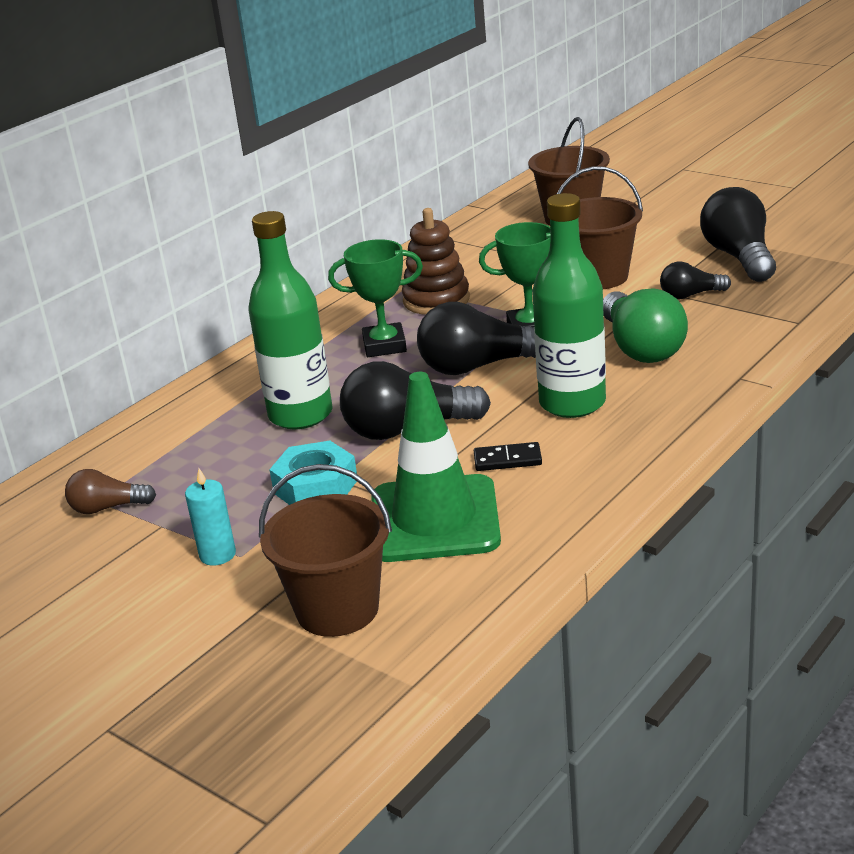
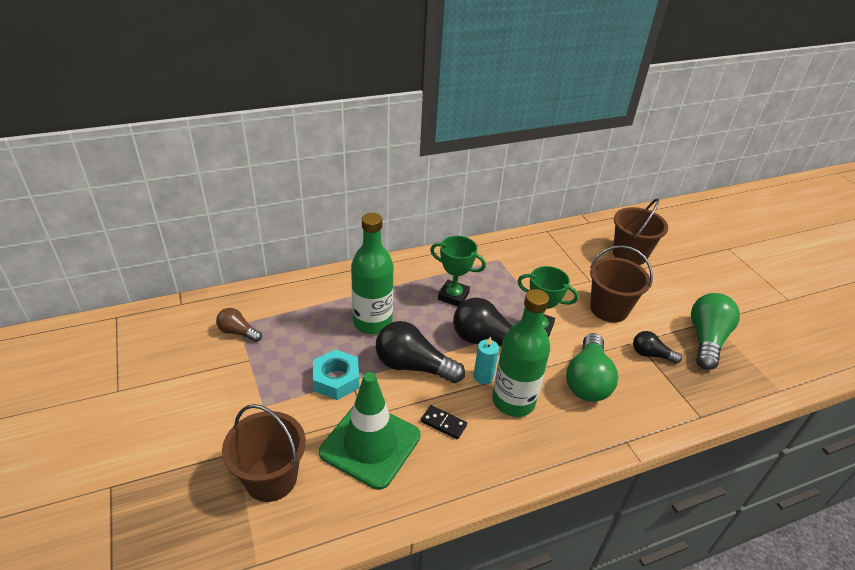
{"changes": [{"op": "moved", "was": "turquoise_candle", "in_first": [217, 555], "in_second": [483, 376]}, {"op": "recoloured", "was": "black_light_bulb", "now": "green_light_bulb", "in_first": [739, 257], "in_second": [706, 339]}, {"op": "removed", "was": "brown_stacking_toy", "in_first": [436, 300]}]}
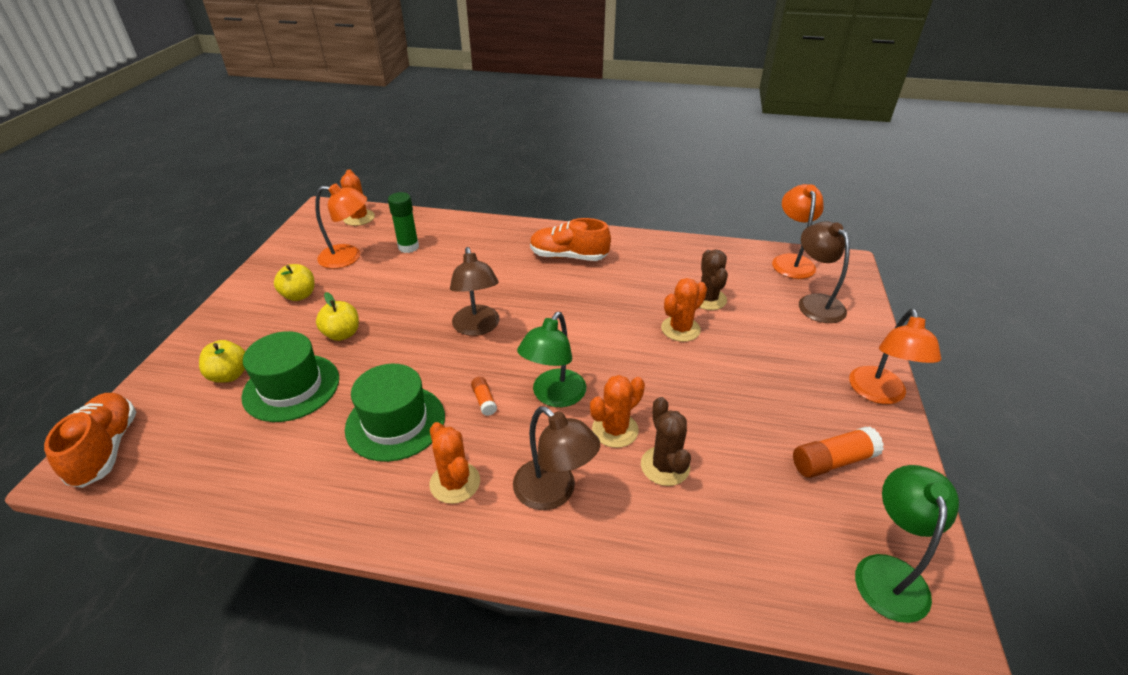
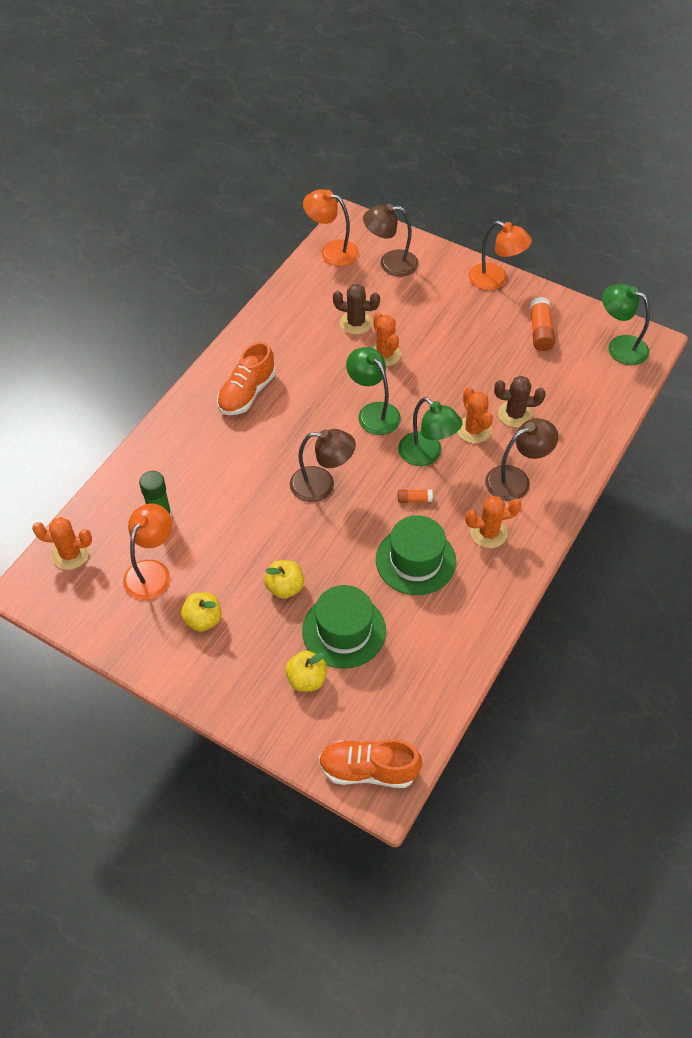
{"changes": [{"op": "added", "now": "green_lamp", "in_second": [373, 412]}]}
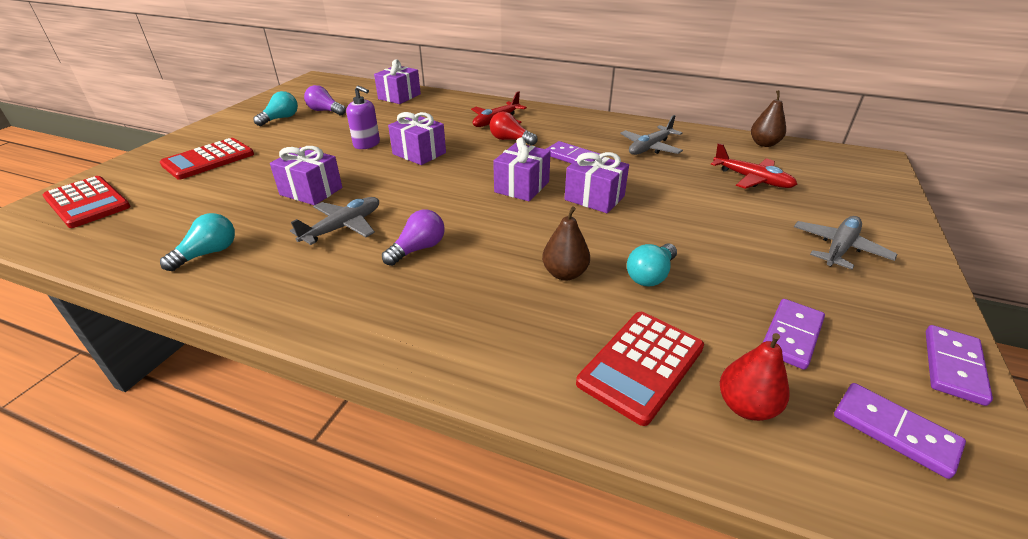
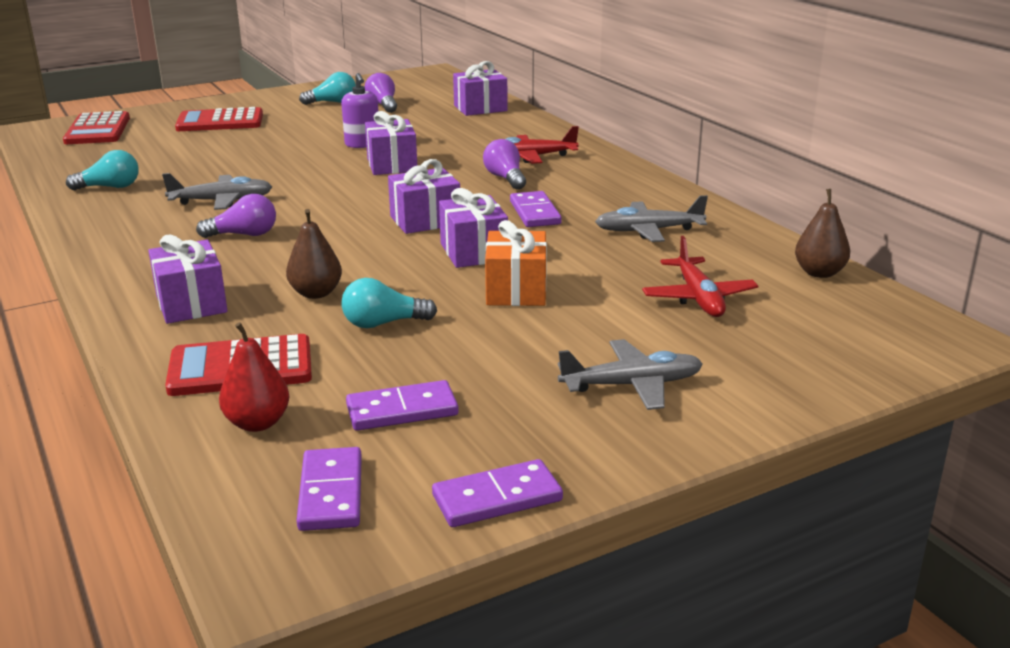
{"changes": [{"op": "moved", "was": "purple_gift", "in_first": [311, 191], "in_second": [191, 304]}, {"op": "recoloured", "was": "red_light_bulb", "now": "purple_light_bulb", "in_first": [510, 140], "in_second": [505, 178]}, {"op": "added", "now": "orange_gift", "in_second": [516, 290]}]}
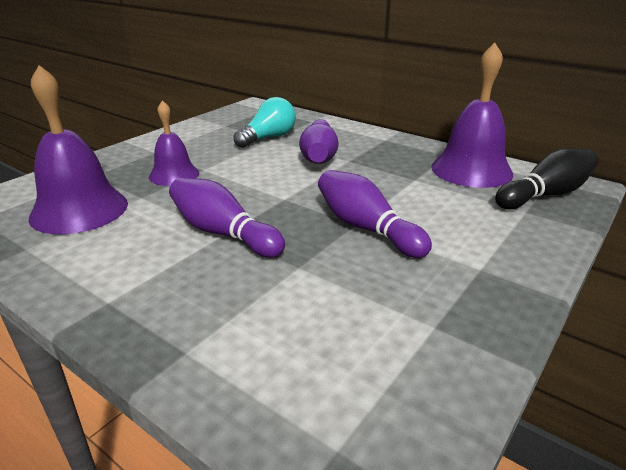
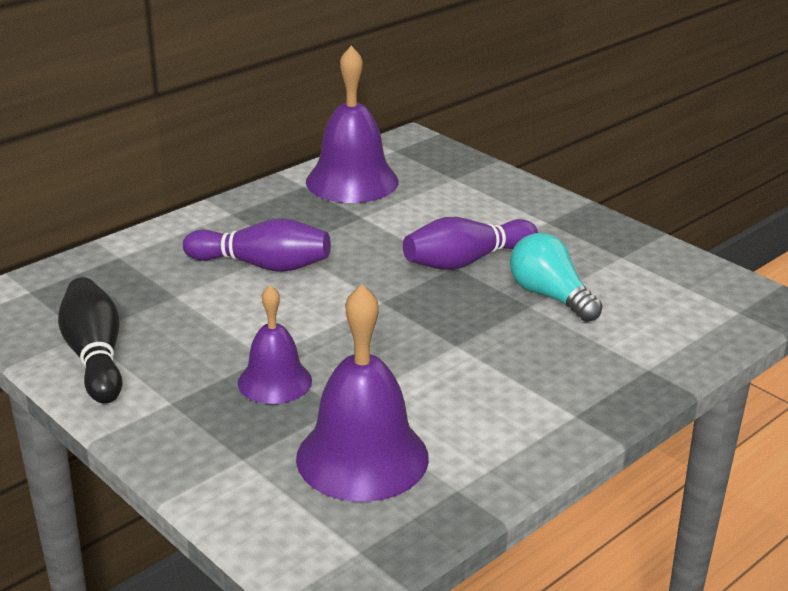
{"changes": [{"op": "moved", "was": "black_bowling_pin", "in_first": [545, 195], "in_second": [95, 357]}, {"op": "moved", "was": "turquoise_light_bulb", "in_first": [268, 138], "in_second": [550, 296]}, {"op": "removed", "was": "purple_bowling_pin", "in_first": [223, 233]}]}
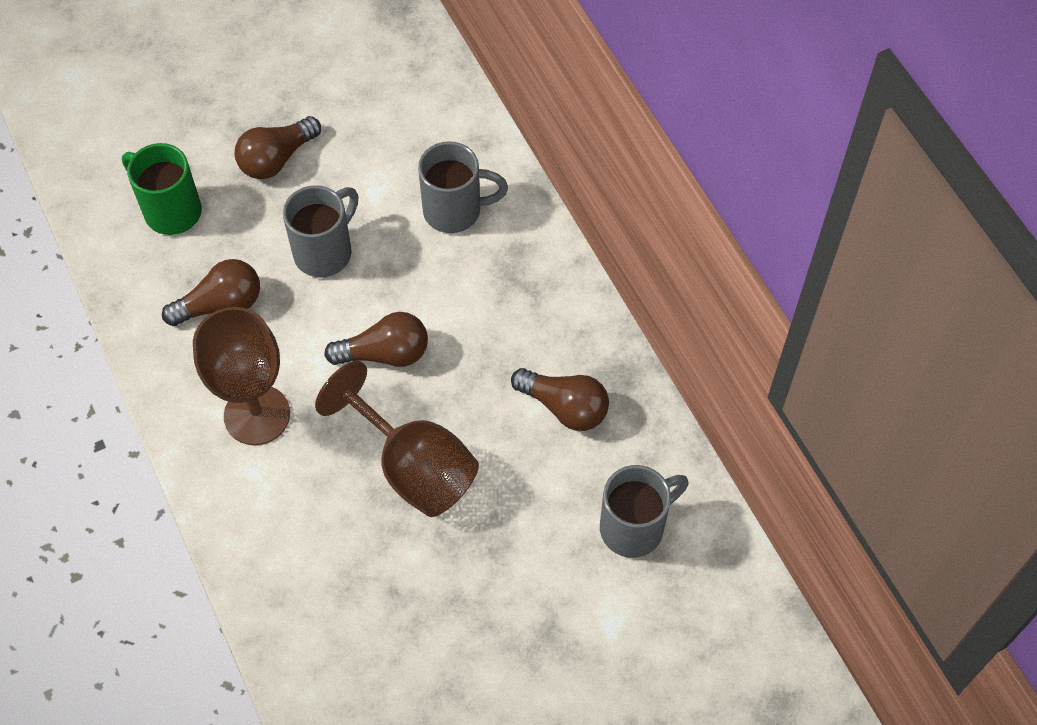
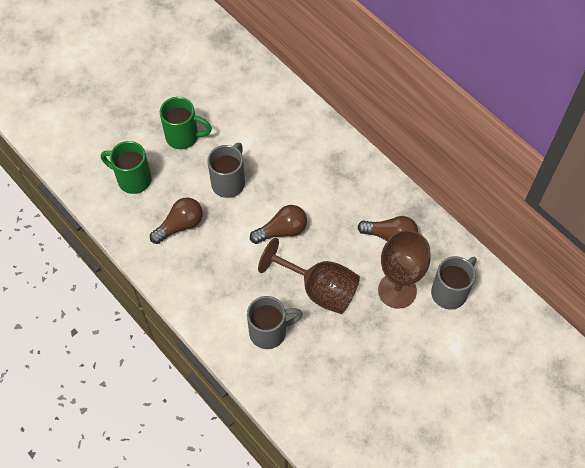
{"changes": [{"op": "replaced", "was": "brown_light_bulb", "now": "green_mug", "in_first": [277, 159], "in_second": [184, 137]}, {"op": "moved", "was": "grey_mug", "in_first": [455, 210], "in_second": [269, 332]}, {"op": "moved", "was": "brown_goblet", "in_first": [257, 415], "in_second": [397, 290]}]}
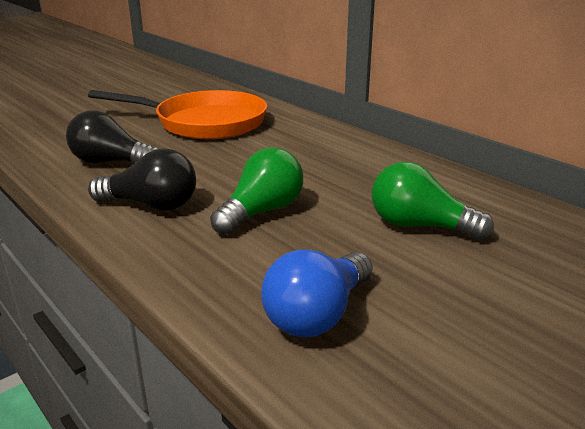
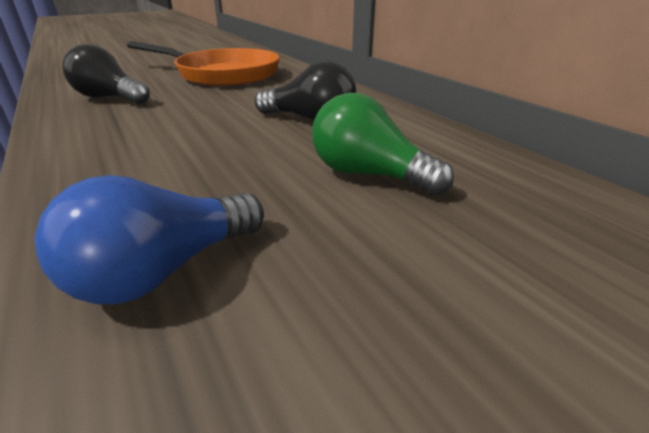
{"changes": [{"op": "moved", "was": "black_light_bulb", "in_first": [151, 205], "in_second": [311, 119]}, {"op": "removed", "was": "green_light_bulb", "in_first": [262, 212]}]}
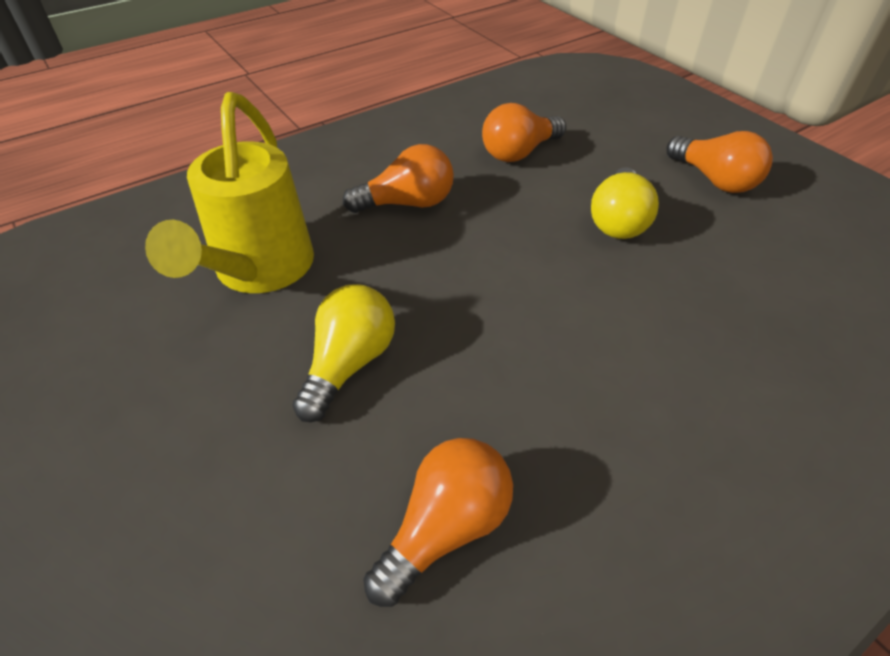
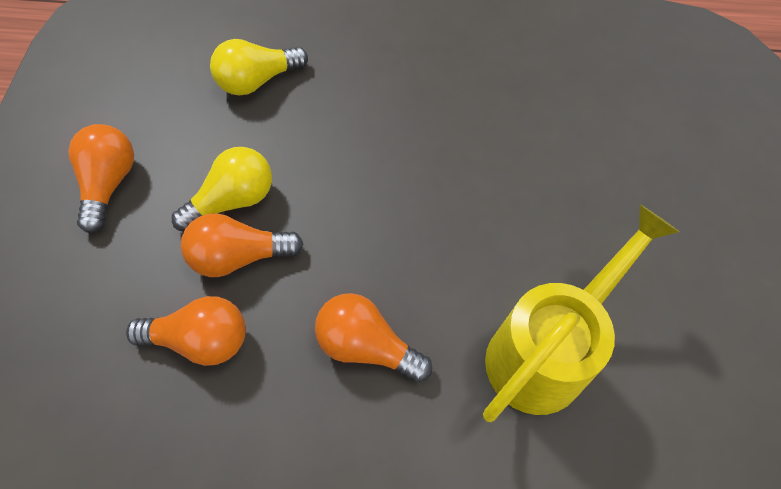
{"changes": [{"op": "moved", "was": "orange_light_bulb", "in_first": [445, 528], "in_second": [239, 256]}, {"op": "moved", "was": "yellow_light_bulb", "in_first": [349, 364], "in_second": [257, 81]}]}
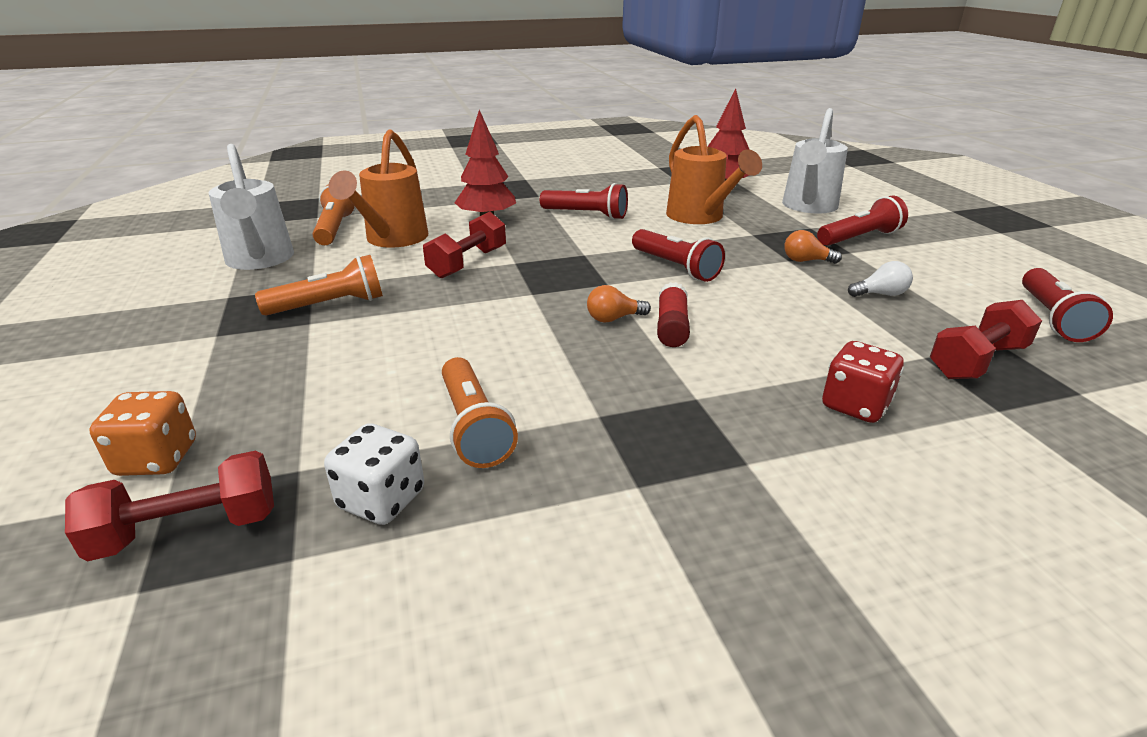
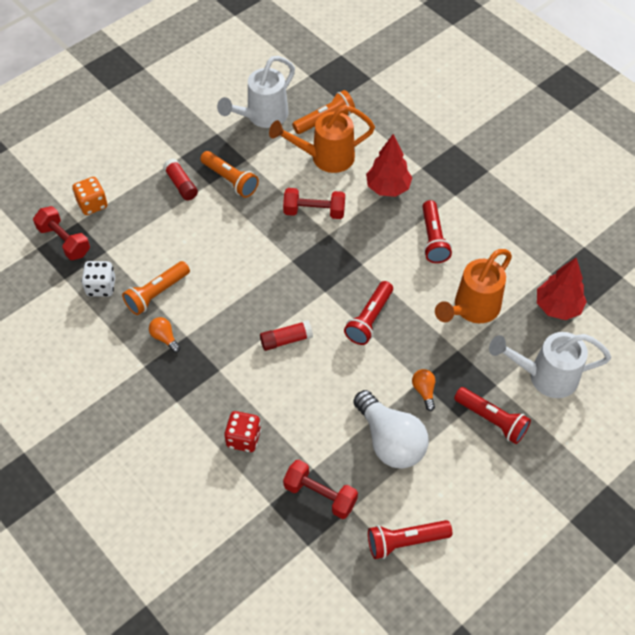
{"changes": [{"op": "moved", "was": "orange_light_bulb", "in_first": [613, 318], "in_second": [164, 338]}, {"op": "added", "now": "red_glue_stick", "in_second": [181, 184]}, {"op": "resized", "was": "white_light_bulb", "in_first": [880, 294], "in_second": [390, 441], "ratio": 2.29}]}
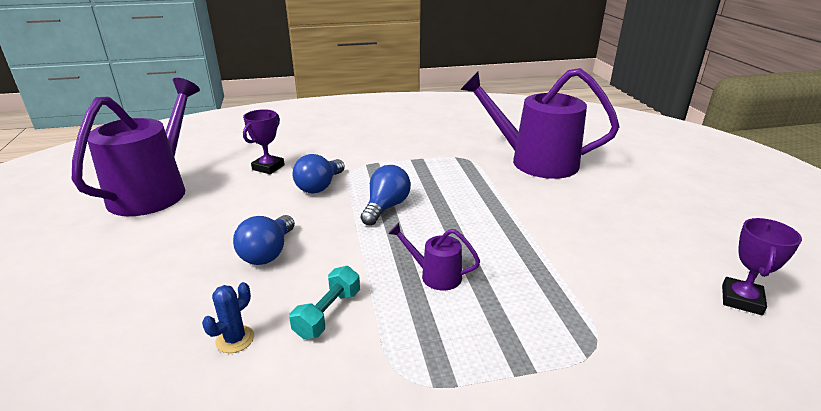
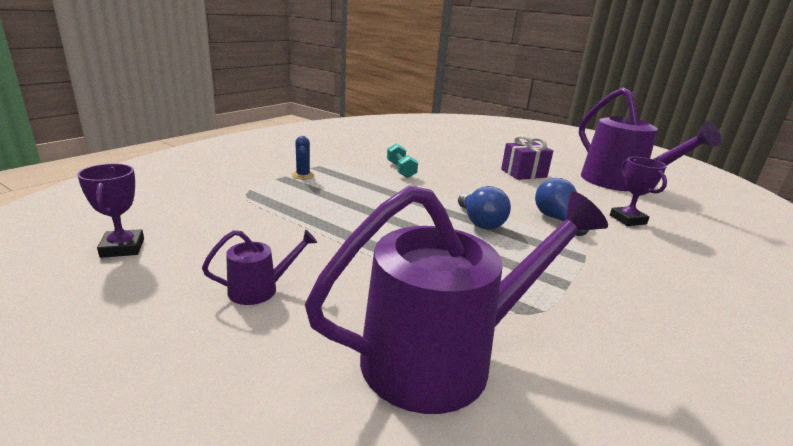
{"changes": [{"op": "moved", "was": "purple_watering_can", "in_first": [435, 275], "in_second": [260, 289]}, {"op": "moved", "was": "blue_cactus", "in_first": [235, 339], "in_second": [303, 175]}, {"op": "added", "now": "purple_gift", "in_second": [523, 173]}, {"op": "removed", "was": "blue_light_bulb", "in_first": [268, 253]}]}
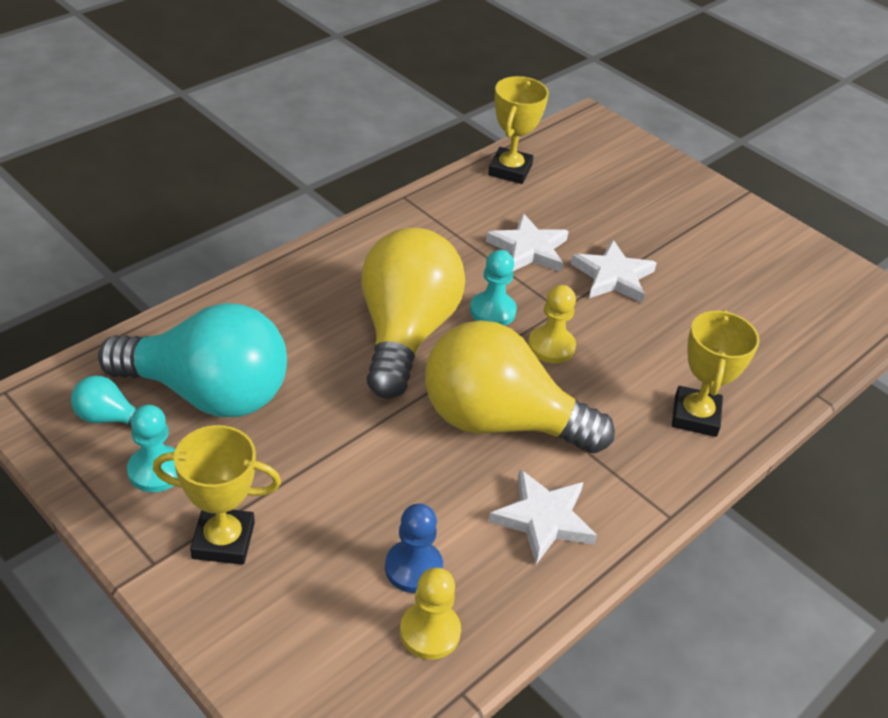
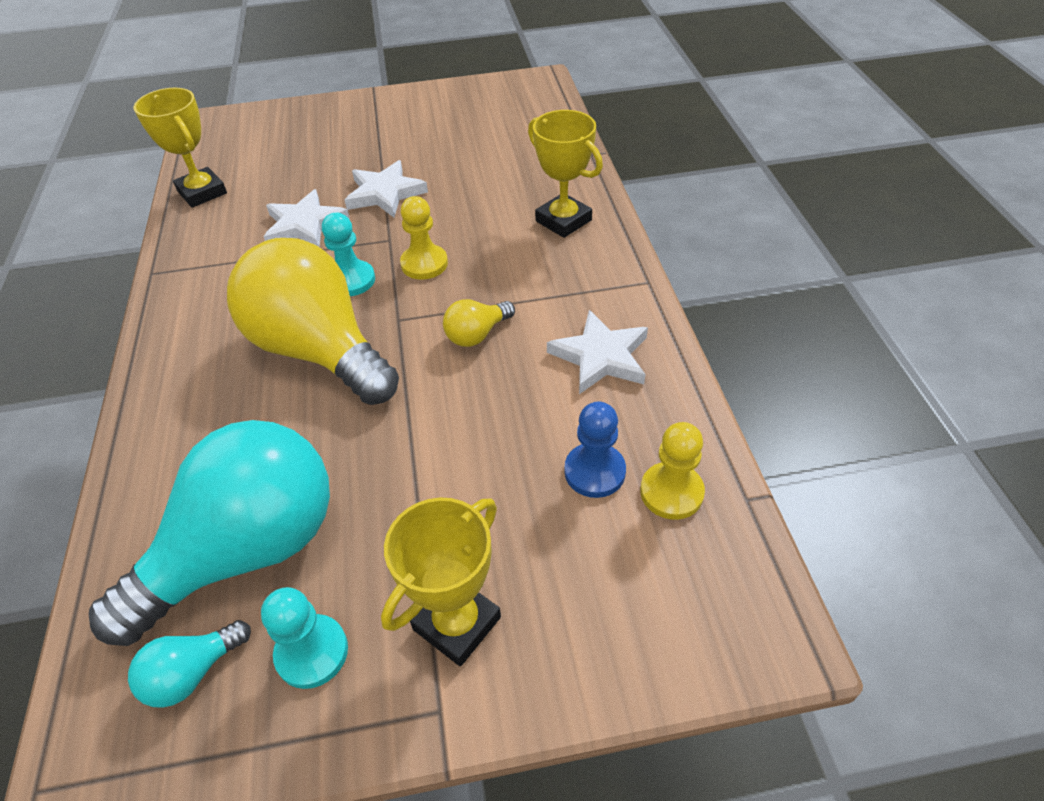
{"changes": [{"op": "resized", "was": "yellow_light_bulb", "in_first": [499, 421], "in_second": [477, 334], "ratio": 0.42}]}
